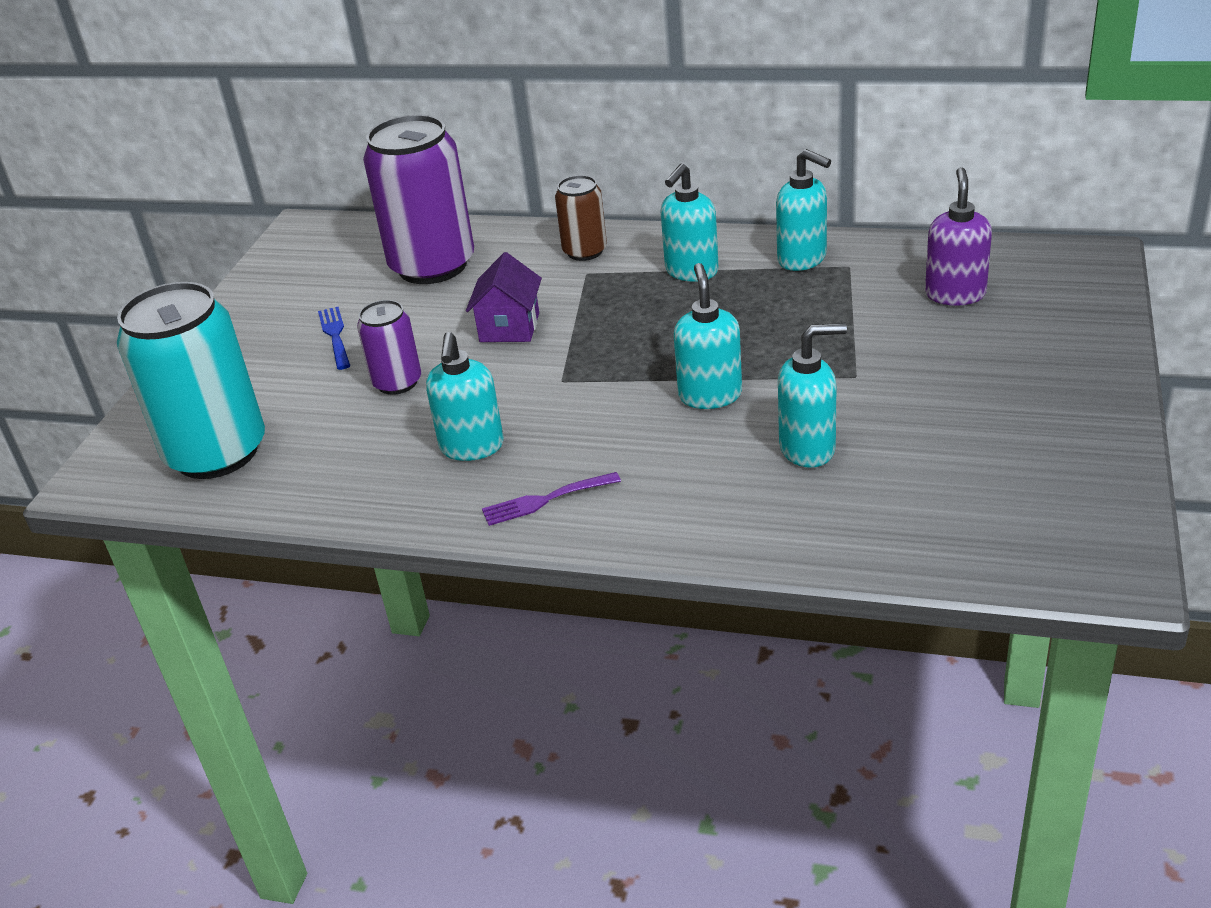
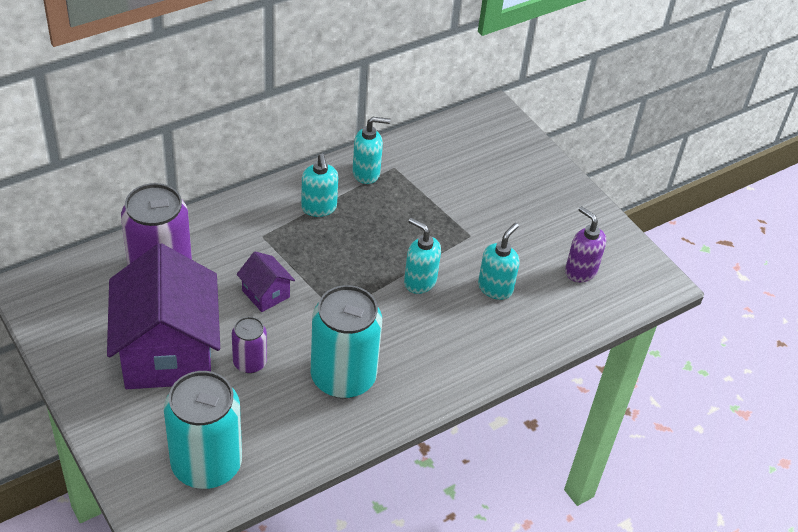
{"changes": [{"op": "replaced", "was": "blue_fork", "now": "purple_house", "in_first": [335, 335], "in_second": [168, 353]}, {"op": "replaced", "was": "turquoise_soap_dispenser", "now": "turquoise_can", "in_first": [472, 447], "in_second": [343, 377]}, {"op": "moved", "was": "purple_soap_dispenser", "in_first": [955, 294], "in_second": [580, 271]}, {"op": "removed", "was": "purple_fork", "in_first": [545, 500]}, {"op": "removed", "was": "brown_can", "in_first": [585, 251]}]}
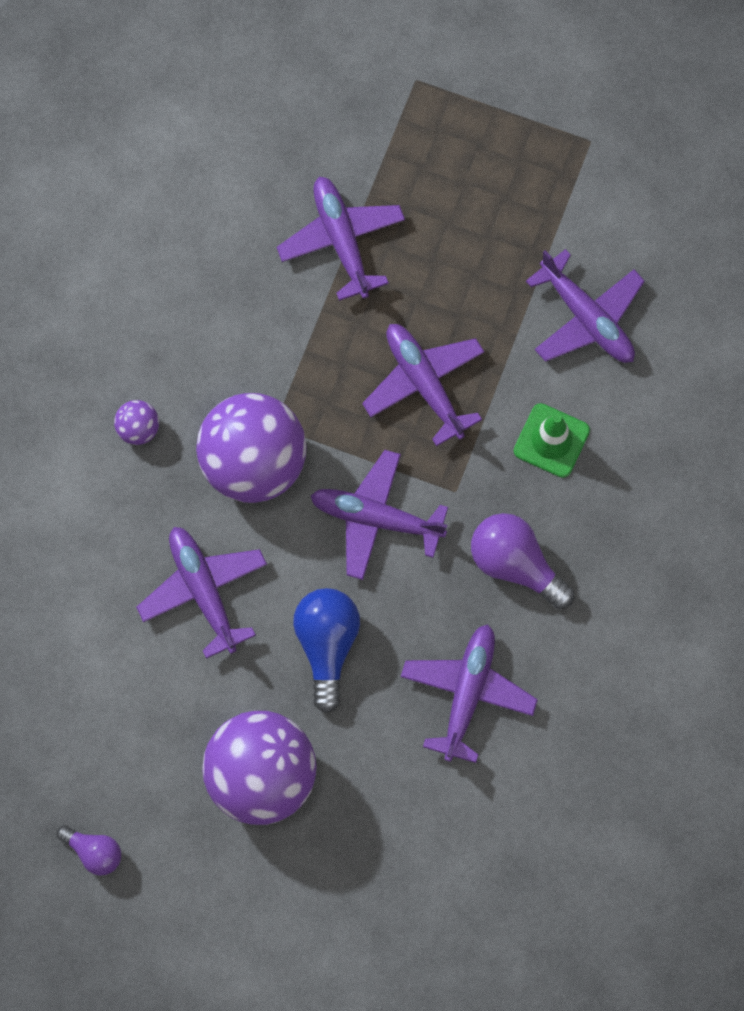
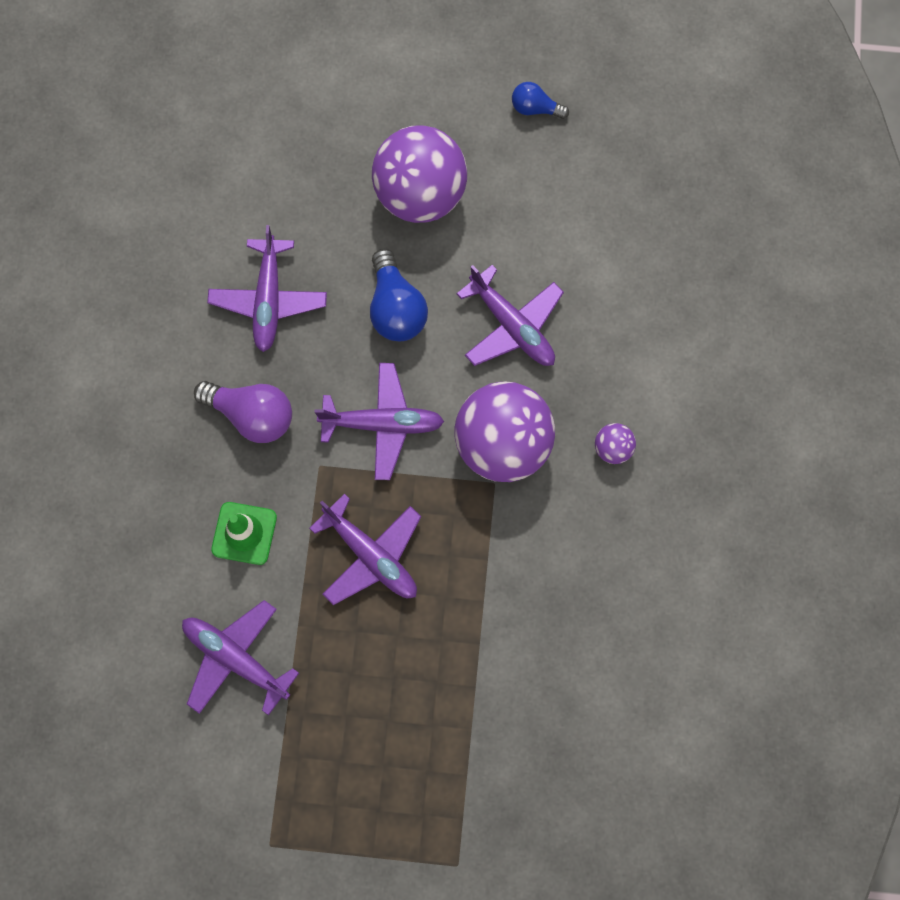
{"changes": [{"op": "recoloured", "was": "purple_light_bulb", "now": "blue_light_bulb", "in_first": [94, 852], "in_second": [535, 108]}, {"op": "removed", "was": "purple_plane", "in_first": [341, 240]}]}
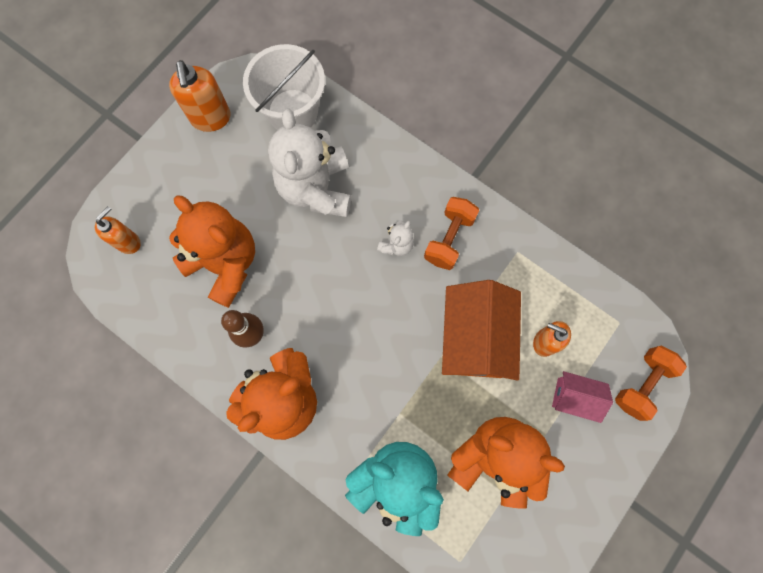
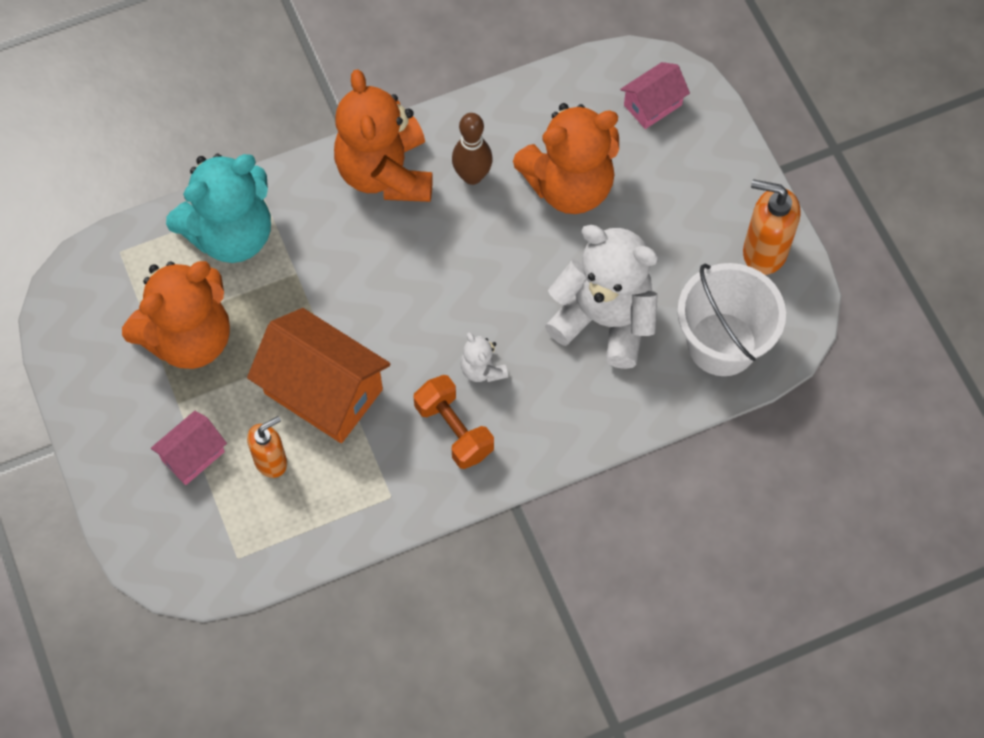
{"changes": [{"op": "replaced", "was": "orange_soap_dispenser", "now": "pink_house", "in_first": [128, 242], "in_second": [653, 105]}, {"op": "removed", "was": "orange_dumbbell", "in_first": [642, 384]}]}
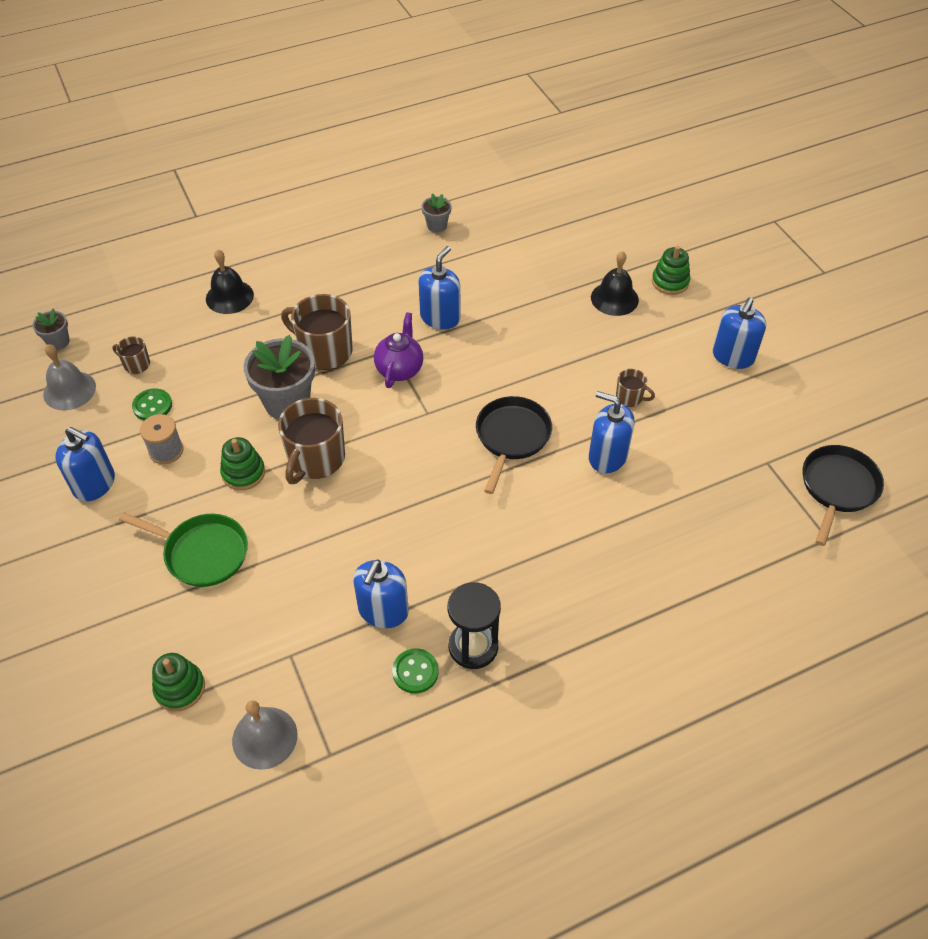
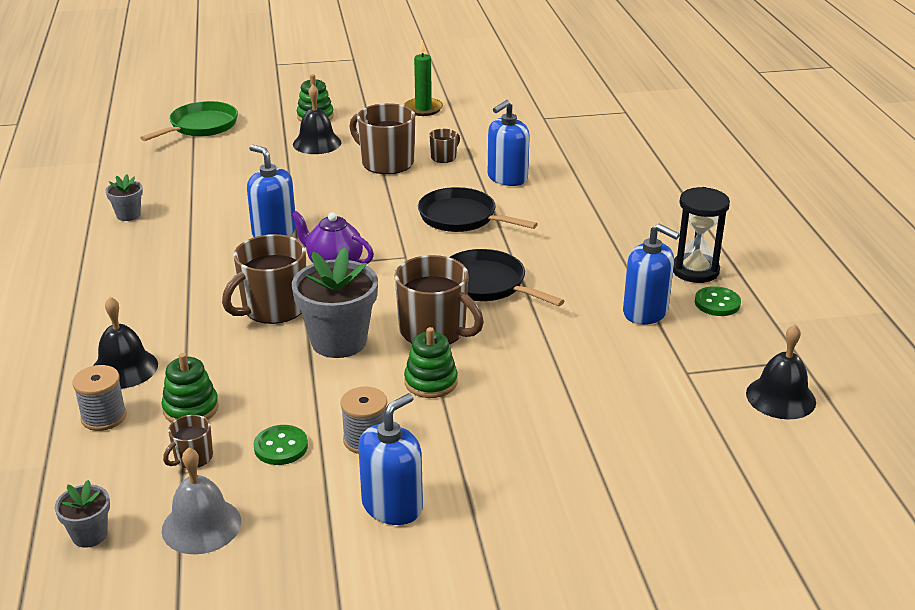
{"changes": [{"op": "added", "now": "grey_spool", "in_second": [104, 417]}, {"op": "moved", "was": "green_pan", "in_first": [202, 553], "in_second": [201, 126]}, {"op": "moved", "was": "green_stacking_toy", "in_first": [180, 688], "in_second": [191, 408]}, {"op": "added", "now": "brown_mug", "in_second": [386, 162]}, {"op": "replaced", "was": "blue_soap_dispenser", "now": "green_candle", "in_first": [733, 356], "in_second": [423, 109]}, {"op": "moved", "was": "black_pan", "in_first": [837, 488], "in_second": [487, 284]}, {"op": "recoloured", "was": "grey_bell", "now": "black_bell", "in_first": [264, 737], "in_second": [780, 397]}]}
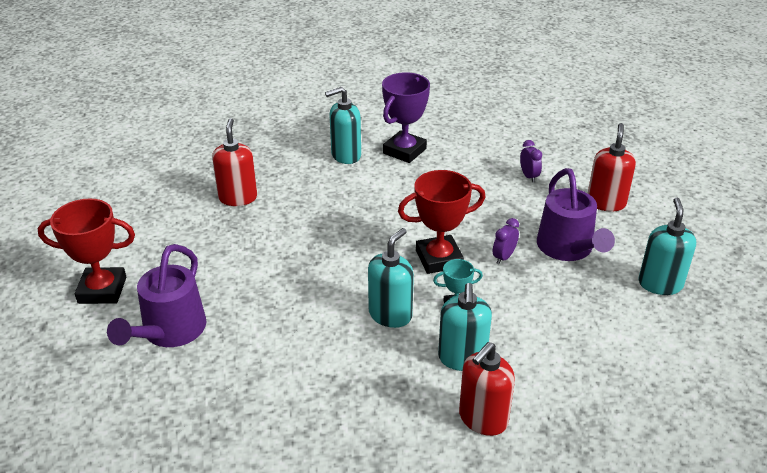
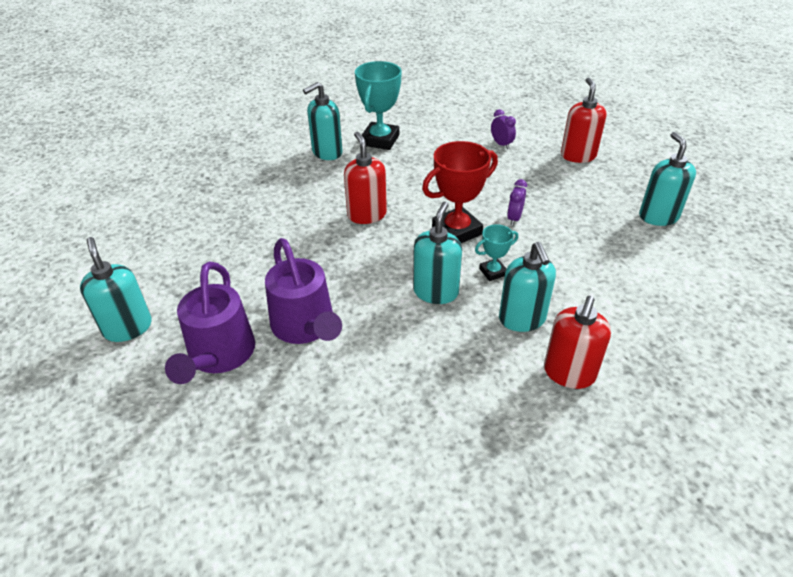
{"changes": [{"op": "replaced", "was": "red_trophy", "now": "turquoise_soap_dispenser", "in_first": [102, 290], "in_second": [128, 327]}, {"op": "moved", "was": "purple_watering_can", "in_first": [568, 249], "in_second": [306, 327]}, {"op": "moved", "was": "red_soap_dispenser", "in_first": [238, 198], "in_second": [366, 215]}, {"op": "recoloured", "was": "purple_trophy", "now": "turquoise_trophy", "in_first": [404, 151], "in_second": [380, 140]}]}
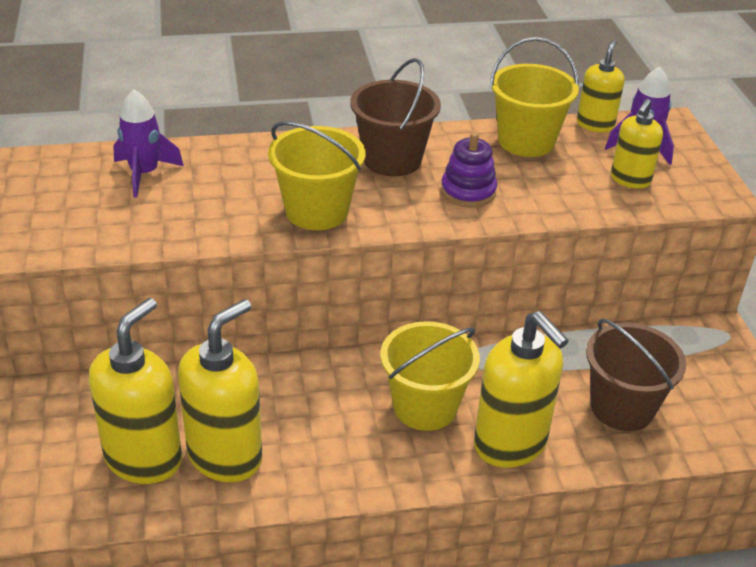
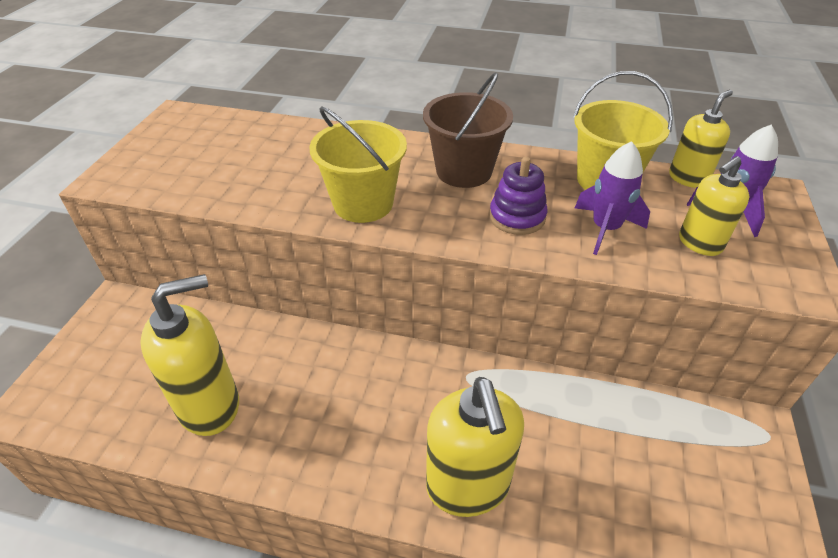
{"changes": [{"op": "moved", "was": "purple_rocket", "in_first": [144, 174], "in_second": [605, 229]}, {"op": "removed", "was": "yellow_soap_dispenser", "in_first": [144, 458]}, {"op": "removed", "was": "yellow_bucket", "in_first": [425, 407]}, {"op": "removed", "was": "brown_bucket", "in_first": [622, 407]}]}
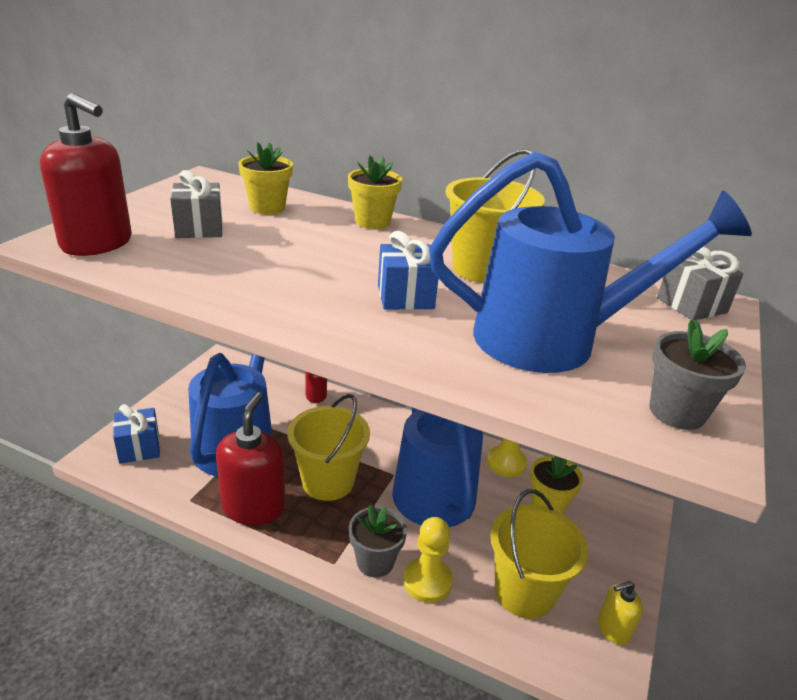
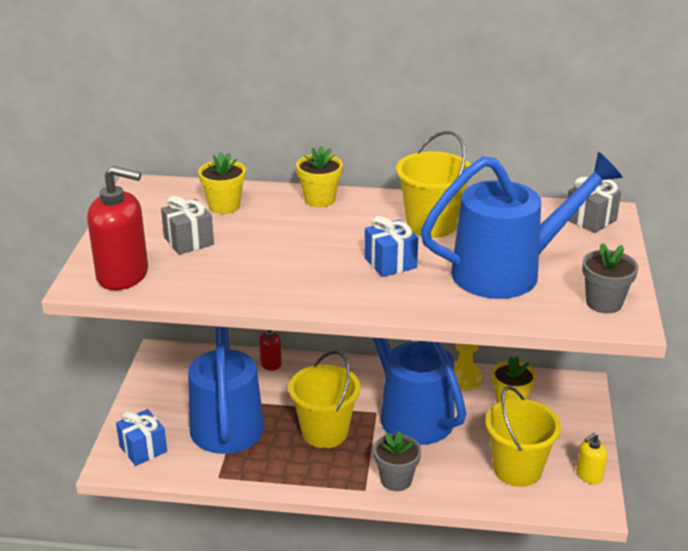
{"changes": [{"op": "removed", "was": "red_soap_dispenser", "in_first": [253, 507]}, {"op": "removed", "was": "yellow_pawn", "in_first": [427, 581]}]}
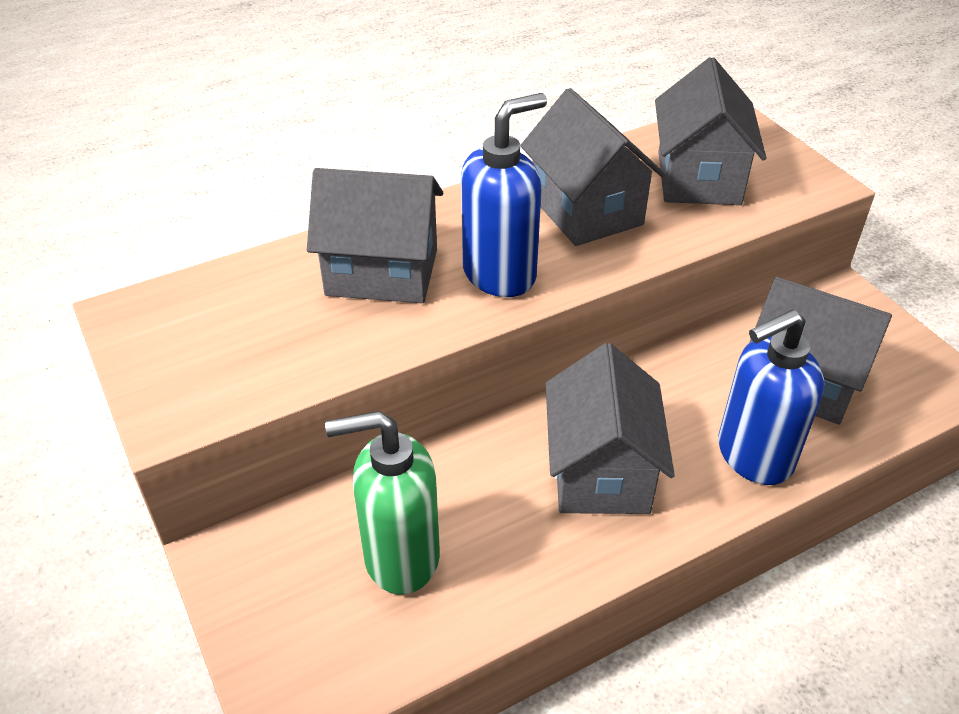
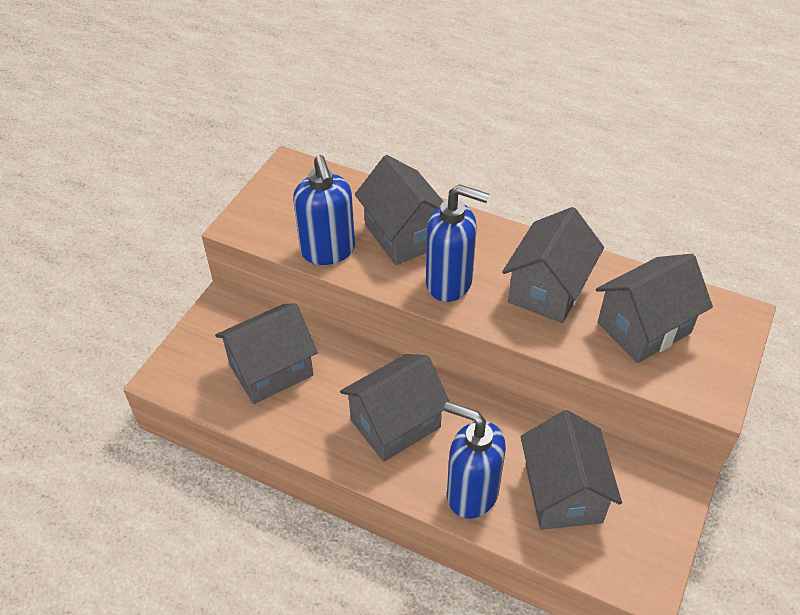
{"changes": [{"op": "replaced", "was": "green_soap_dispenser", "now": "grey_house", "in_first": [400, 557], "in_second": [271, 370]}, {"op": "added", "now": "blue_soap_dispenser", "in_second": [328, 251]}]}
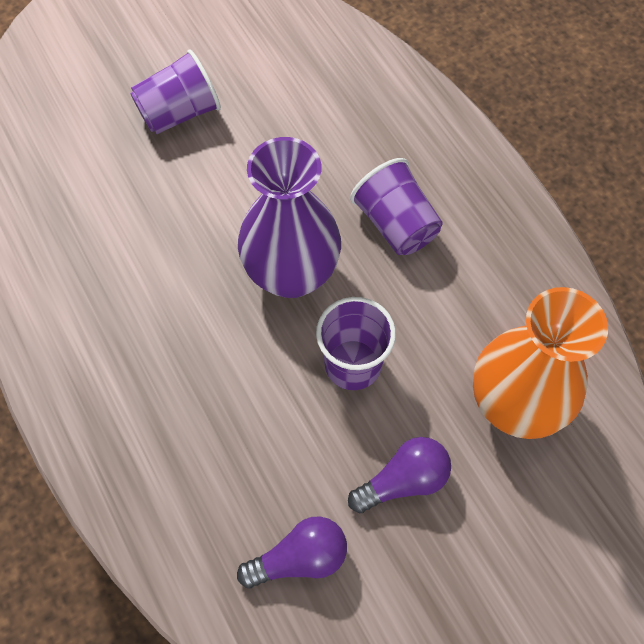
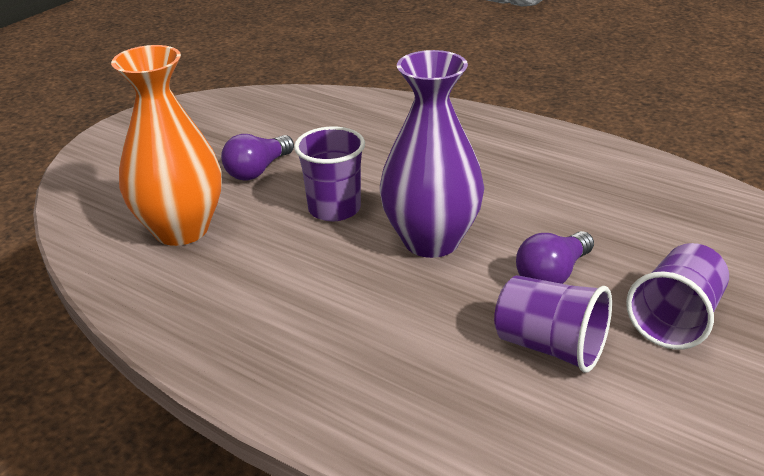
{"changes": [{"op": "moved", "was": "purple_cup", "in_first": [395, 224], "in_second": [550, 346]}, {"op": "moved", "was": "purple_light_bulb", "in_first": [299, 558], "in_second": [552, 275]}]}
